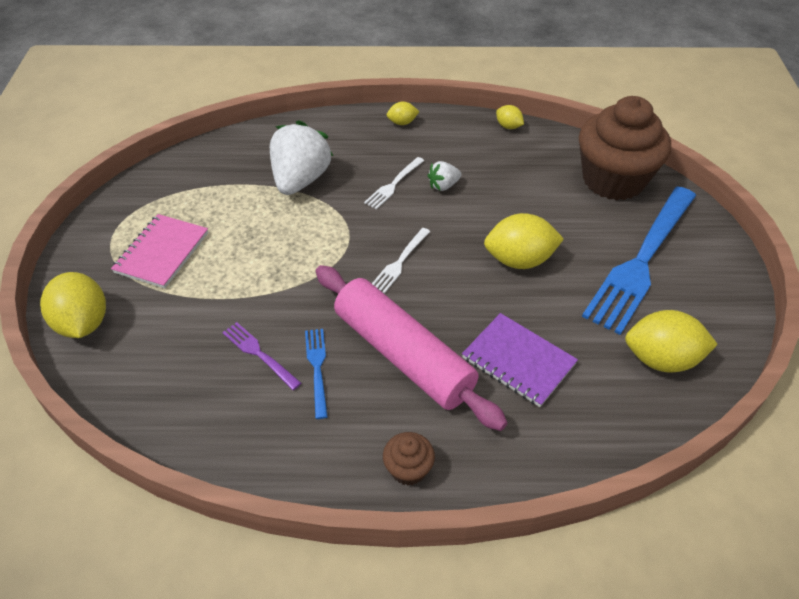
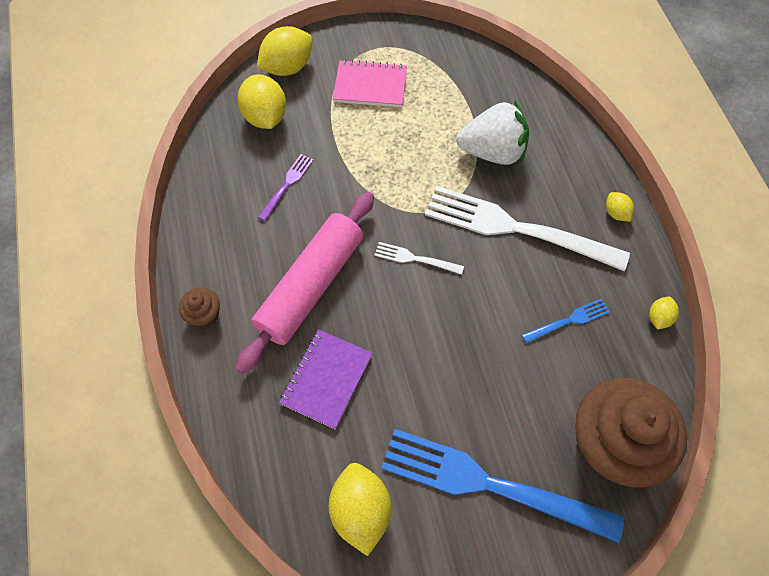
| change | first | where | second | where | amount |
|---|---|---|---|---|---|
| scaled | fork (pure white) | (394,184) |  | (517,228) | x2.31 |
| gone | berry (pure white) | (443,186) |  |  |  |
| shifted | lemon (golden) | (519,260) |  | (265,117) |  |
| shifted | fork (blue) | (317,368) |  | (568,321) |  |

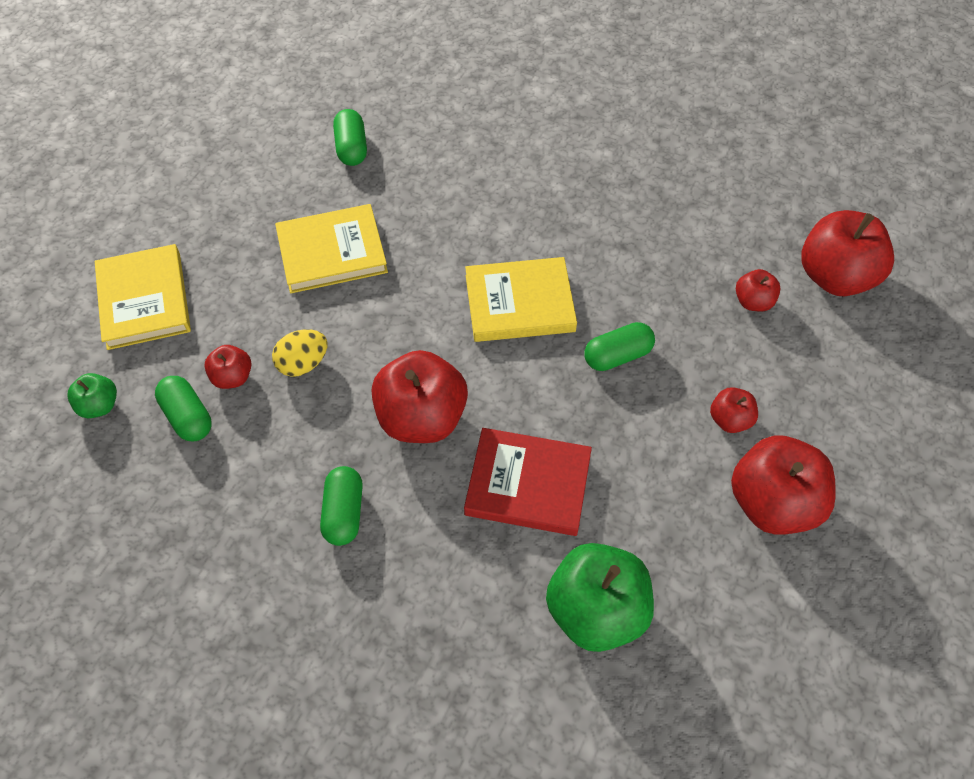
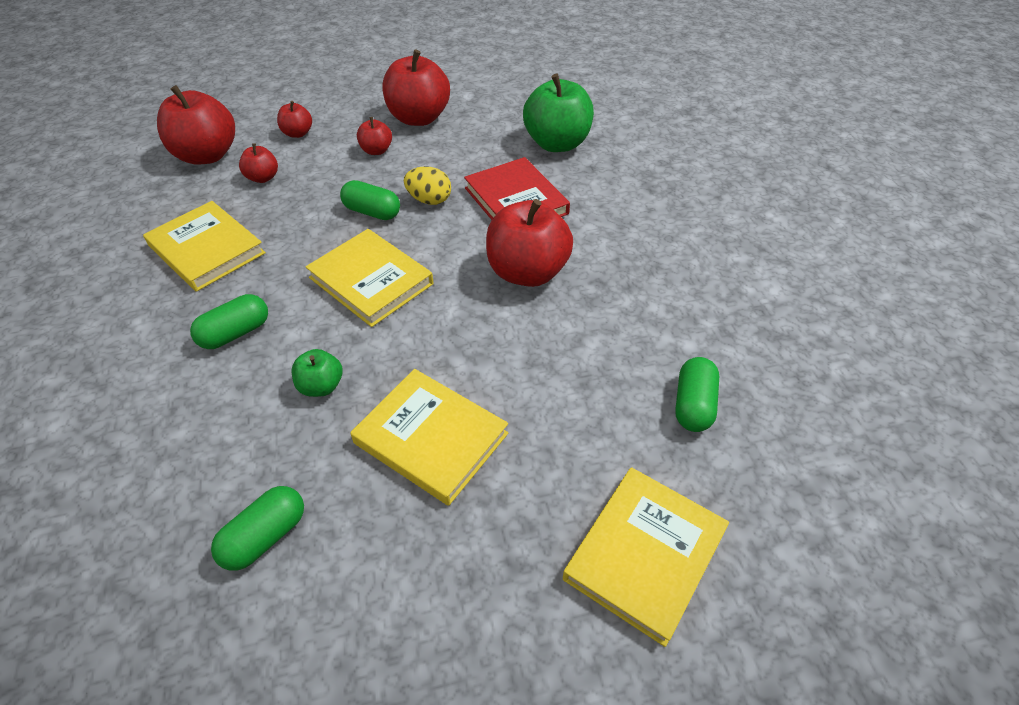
| change | first | where | second | where | amount |
|---|---|---|---|---|---|
| shifted | egg (golden) | (303,363) |  | (429,200) |  |
| shifted | apple (red) | (232,377) |  | (298,133) |  |
| shifted | apple (green) | (99,405) |  | (321,386) |  |
| shifted | pill shape (green) | (343,512) |  | (236,333) |  |
| new |  |  | hardcover (golden) | (207,249) |  |

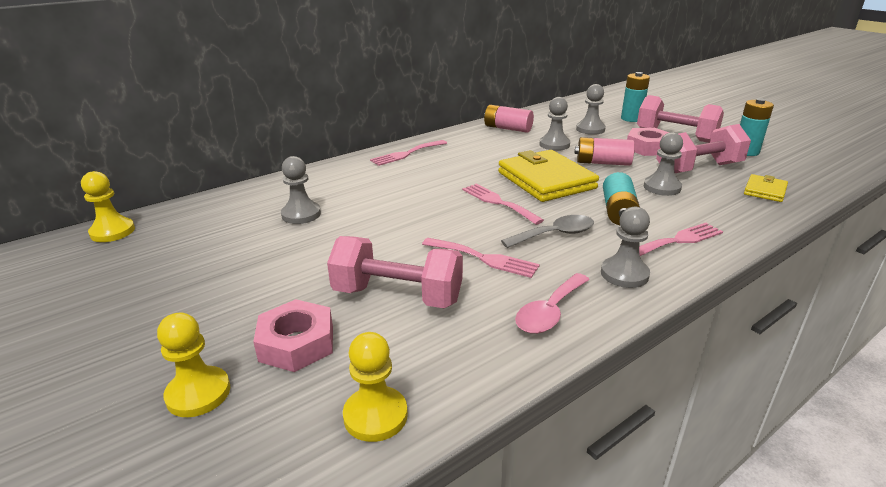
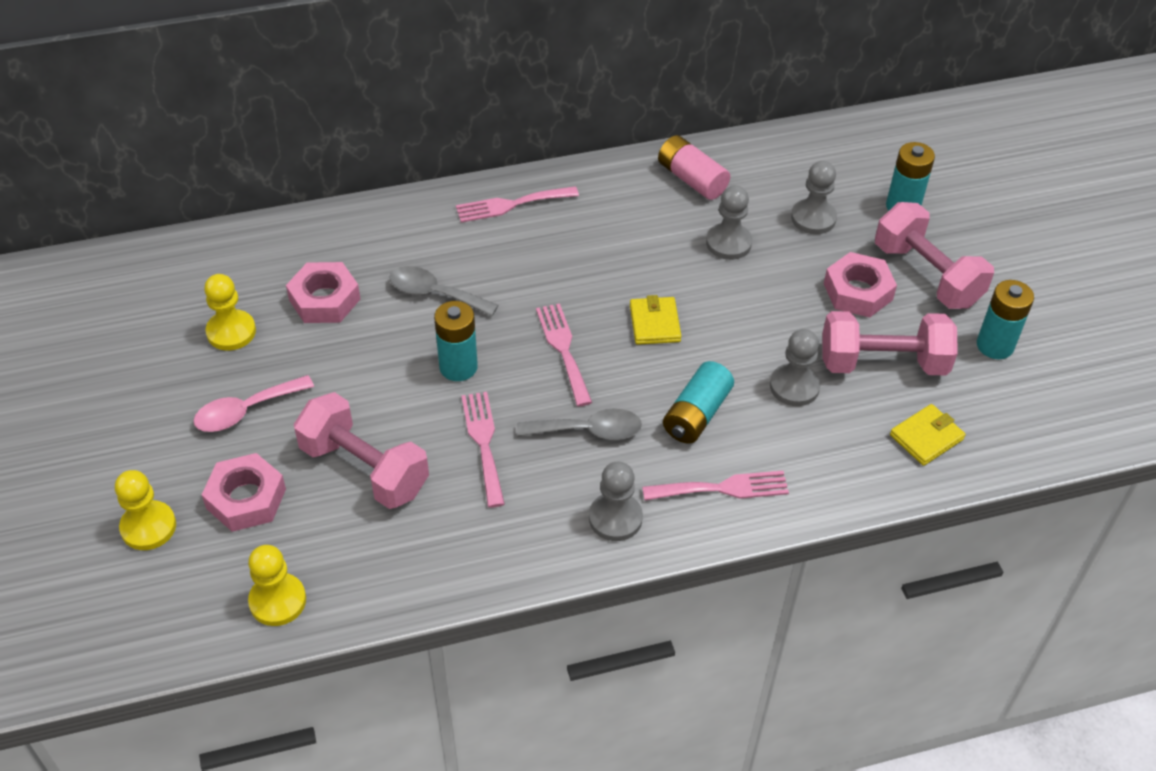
| change | first | where | second | where | amount |
|---|---|---|---|---|---|
| gone | power cell (rosy) | (602,163) |  |  |  |
| scaled | billfold (golden) | (546,180) |  | (654,323) | x0.49 |
| swapped | game pawn (gray) | (301,214) | nut (rosy) | (324,299) |  |
| shifted | game pawn (golden) | (112,232) |  | (231,332) |  |
| rotated | fork (rosy) | (484,258) |  | (483,443) | 150 degrees counterclockwise |
| shifted | tablespoon (rosy) | (549,312) |  | (246,411) |  |
| new |  |  | tablespoon (gray) | (435,294) |  |
| new |  |  | power cell (teal) | (458,367) |  |

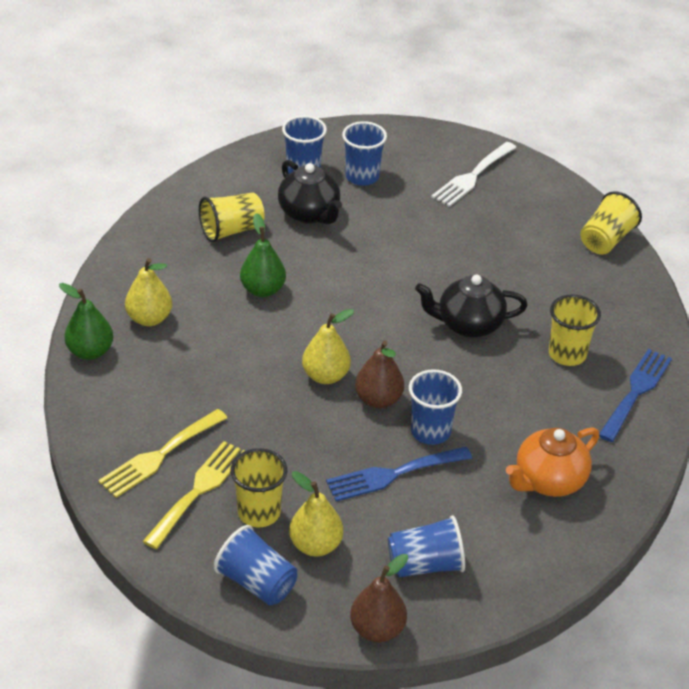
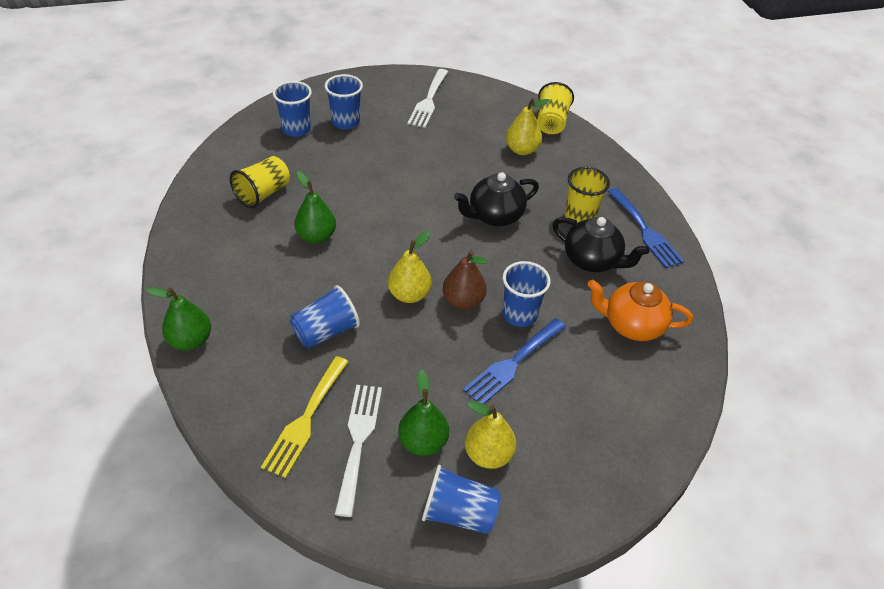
| change | first | where | second | where | amount |
|---|---|---|---|---|---|
| shifted | china teapot (black) | (309,213) |  | (592,260) |  |
| shifted | pear (golden) | (149,318) |  | (522,150) |  |
| rotated | fork (blue) | (636,391) |  | (645,231) | 150 degrees clockwise |
| rotated | china teapot (bright orange) | (548,481) |  | (631,325) | 75 degrees clockwise |
| repainted | fork (golden) | (198,490) | fork (pure white) | (358,441) |  |
| swapped | tumbler (golden) | (259,512) | pear (green) | (423,442) |  |
| shifted | tumbler (blue) | (425,564) |  | (326,331) |  |
| gone | pear (brown) | (377,629) |  |  |  |

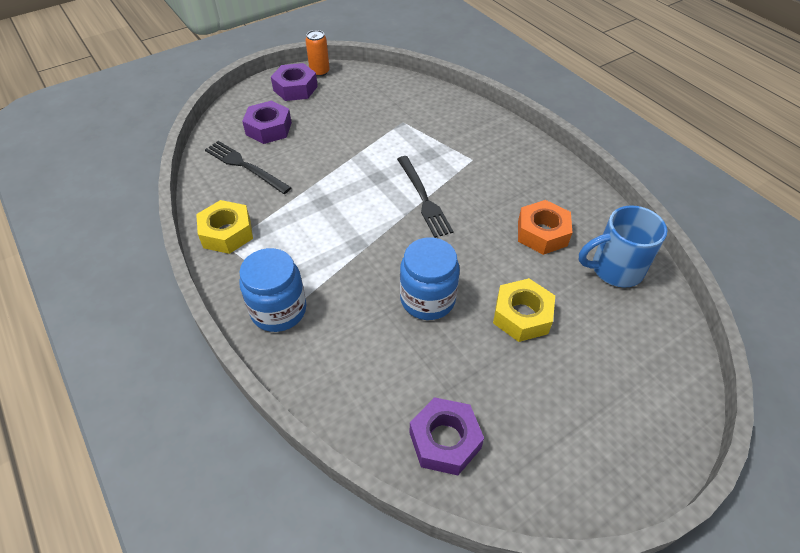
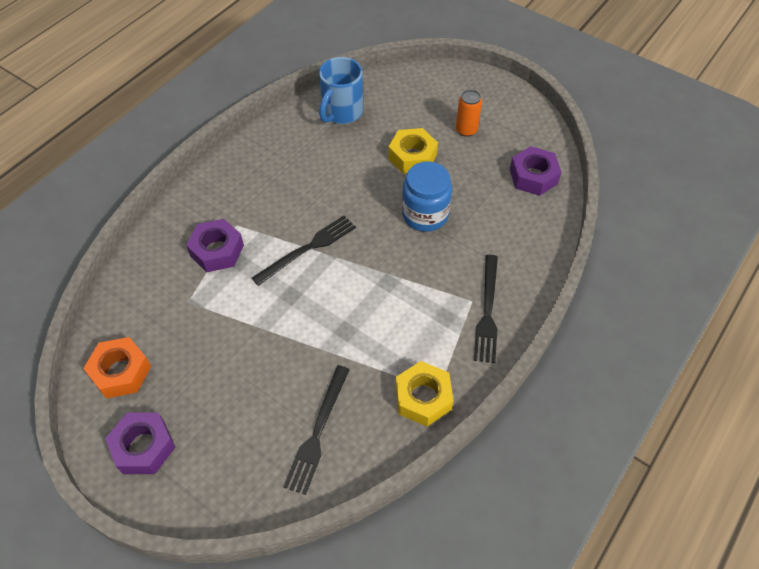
| change | first | where | second | where | amount |
|---|---|---|---|---|---|
| shifted | can (bright orange) | (319,72) |  | (466,130) |  |
| shifted | nut (royal purple) | (269,129) |  | (217,250) |  |
| shifted | nut (bright orange) | (542,233) |  | (121,372) |  |
| rotated | coffee mug (blue) | (615,269) |  | (341,112) | 60 degrees clockwise |
| swapped | jam jar (blue) | (278,310) | fork (black) | (487,311) |  |

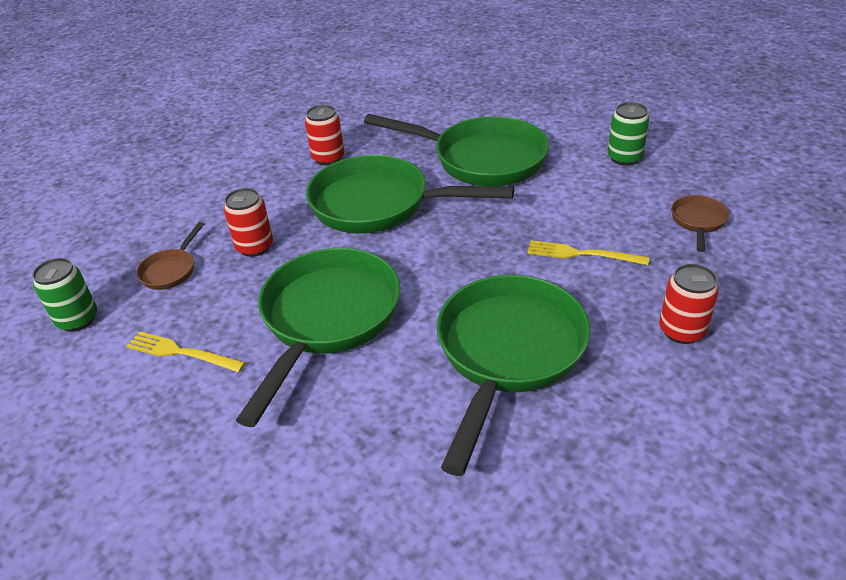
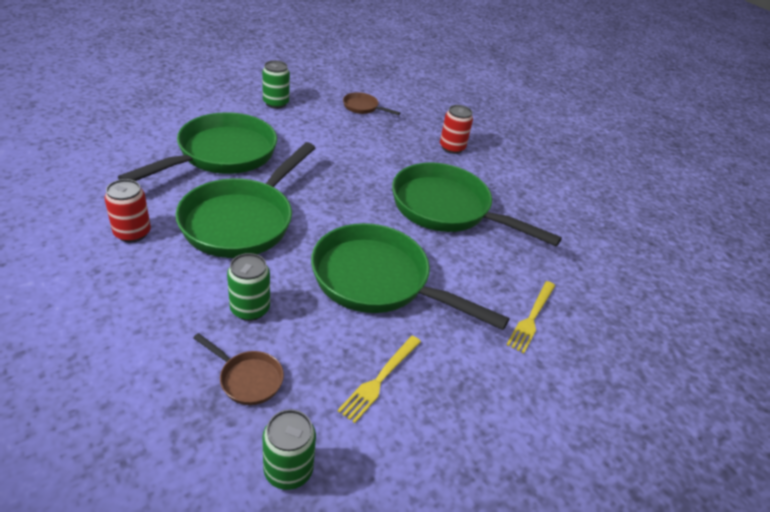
| change | first | where | second | where | amount |
|---|---|---|---|---|---|
| repainted | can (red) | (255,247) | can (green) | (250,309) |  |
| shifted | fork (golden) | (582,254) |  | (531,317) |  |

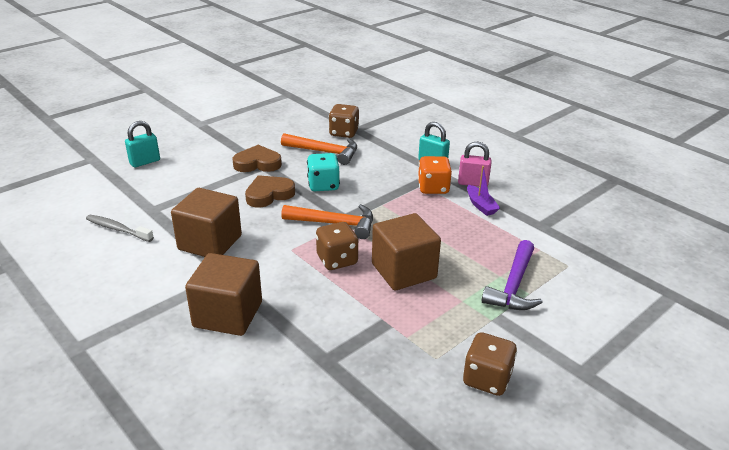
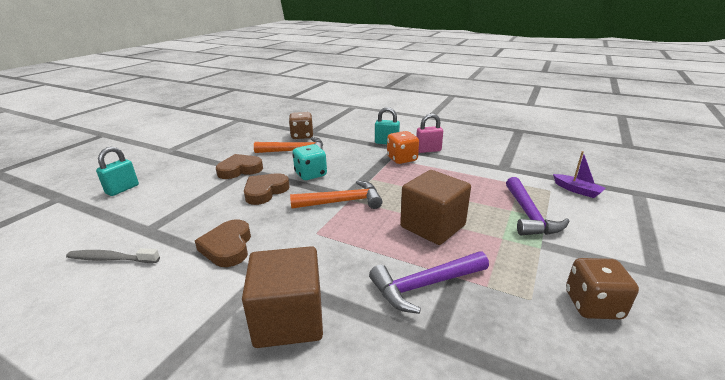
| change | first | where | second | where | amount |
|---|---|---|---|---|---|
| shifted | sailboat (royal purple) | (480,205) |  | (577,190) |  |
| swapped | cube (brown) | (210,242) | love heart (brown) | (228,247) |  |
| gone | die (brown) | (337,260) |  |  |  |
| new |  |  | hammer (royal purple) | (425,285) |  |

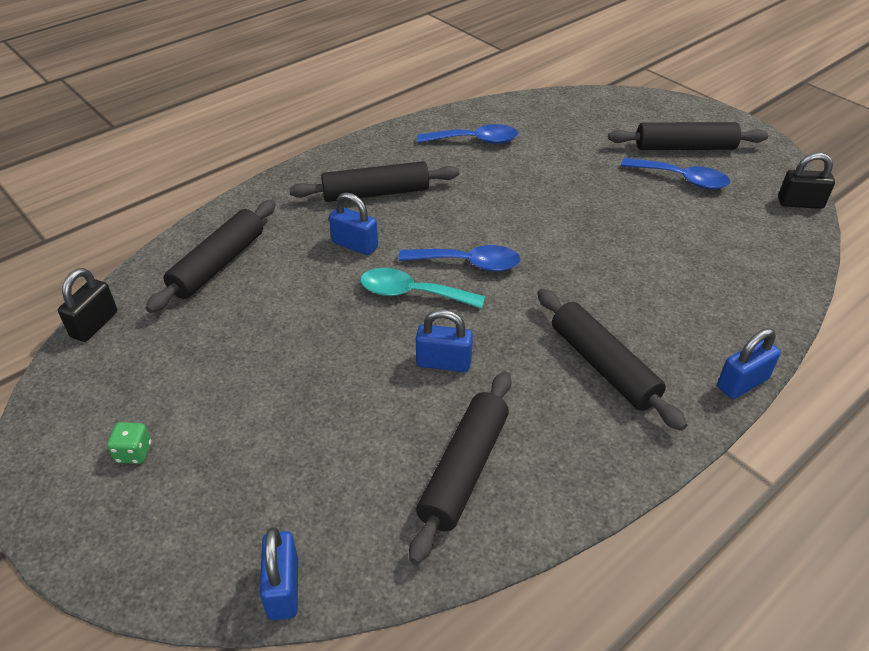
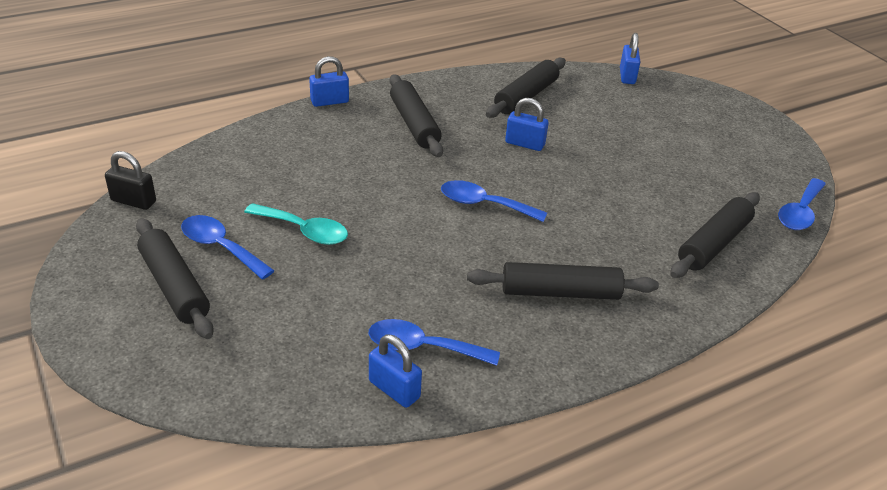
| change | first | where | second | where | amount |
|---|---|---|---|---|---|
| rotated | rolling pin (black) | (685,147) |  | (174,286) | 45 degrees clockwise |
| shifted | padlock (blue) | (355,245) |  | (394,389) |  |
| swapped | padlock (black) | (94,324) | tablespoon (blue) | (800,212) |  |
| shifted | tablespoon (teal) | (412,293) |  | (304,231) |  |
| gone | die (green) | (134,452) |  |  |  |

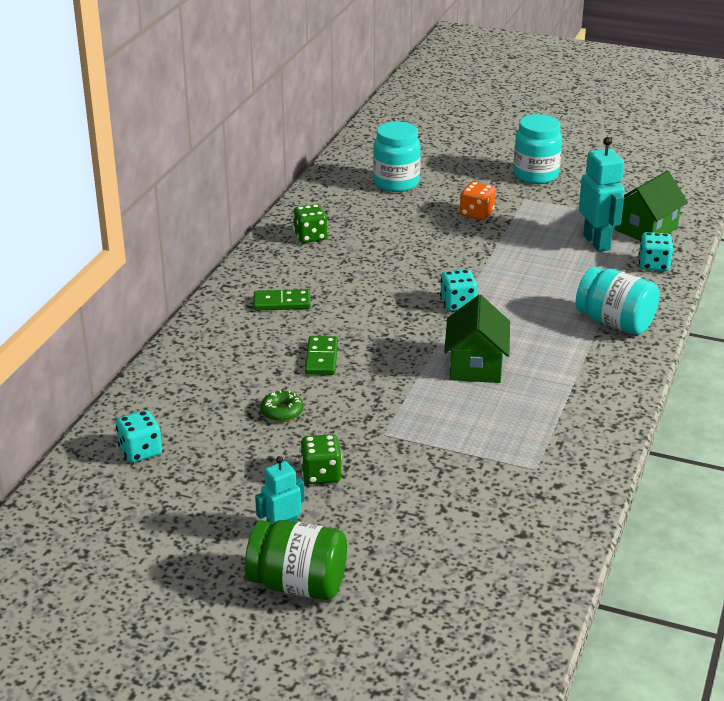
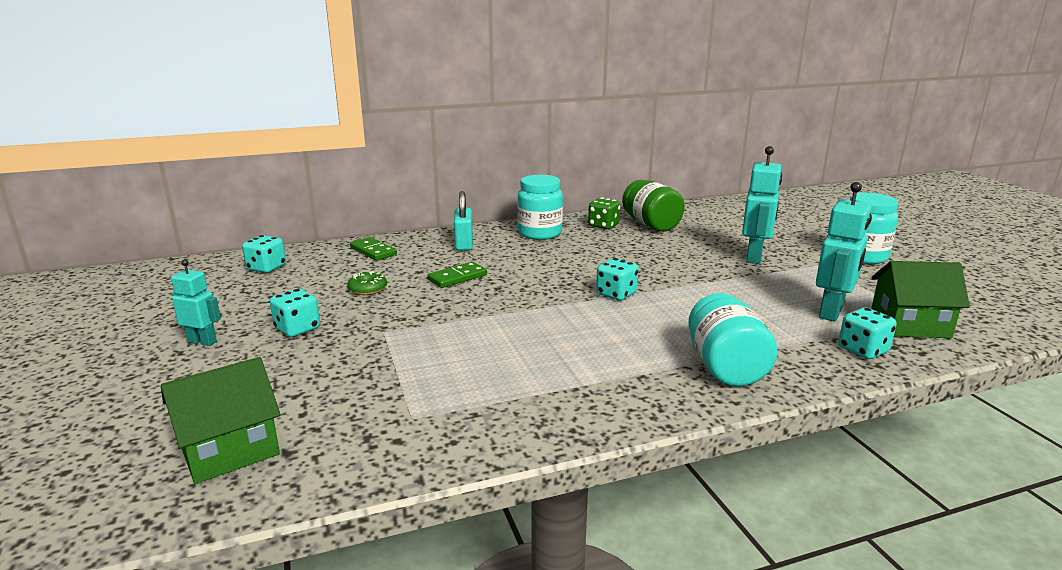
| change | first | where | second | where | amount |
|---|---|---|---|---|---|
| shifted | jam jar (teal) | (396,183) |  | (540,233) |  |
| swapped | die (bright orange) | (476,214) | toy robot (teal) | (754,257) |  |
| shifted | domino piece (green) | (282,303) |  | (373,251) |  |
| shifted | house (green) | (476,366) |  | (230,450) |  |
| repainted | die (green) | (321,474) | die (teal) | (297,329) |  |
| shifted | jam jar (green) | (298,584) |  | (651,225) |  |
| new |  |  | padlock (teal) | (464,243) |  |

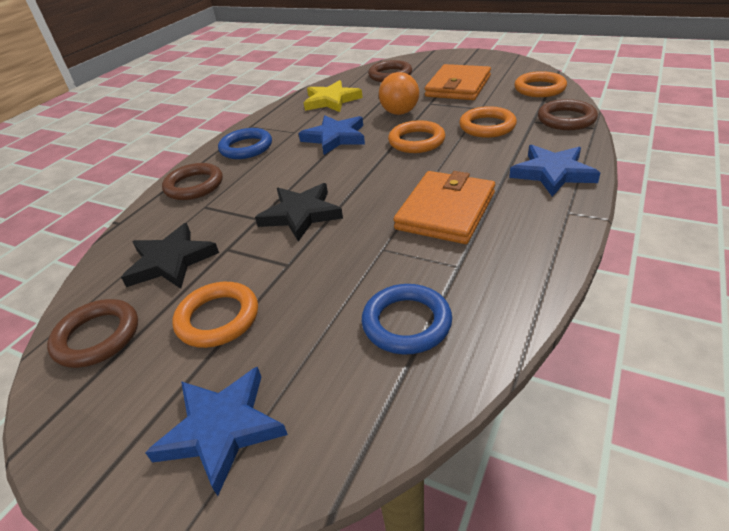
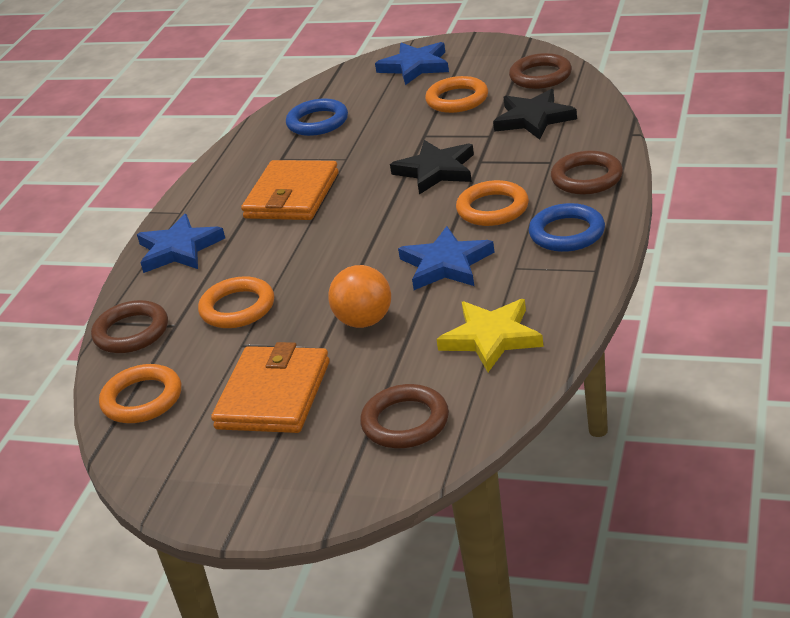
| change | first | where | second | where | amount |
|---|---|---|---|---|---|
| shifted | ring (bright orange) | (416,141) |  | (492,208) |  |

